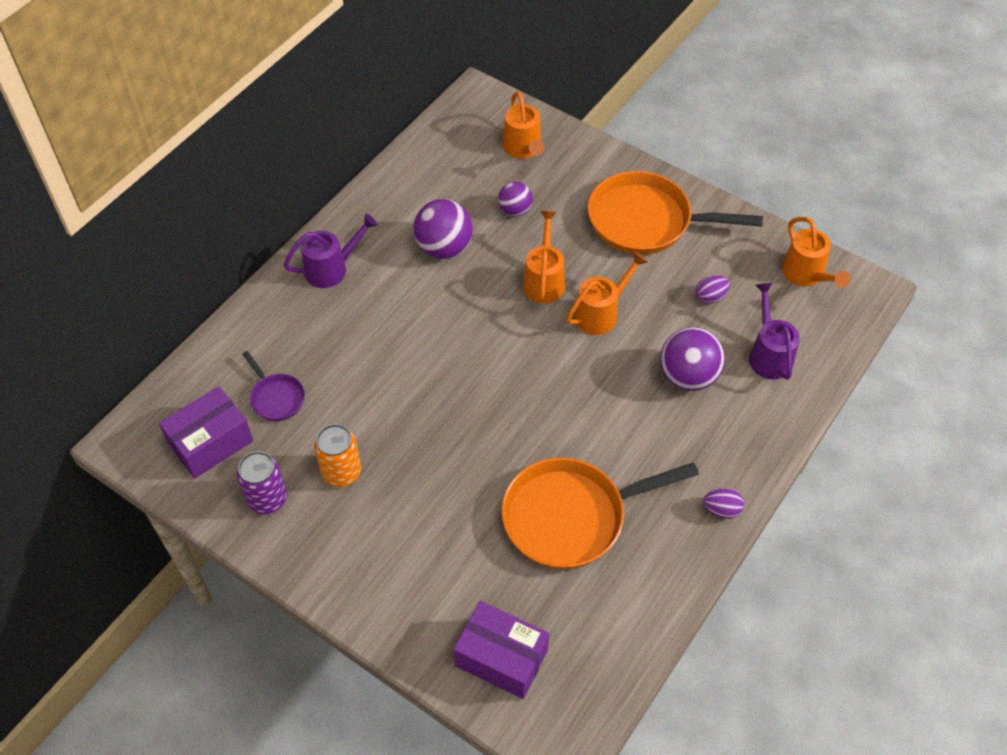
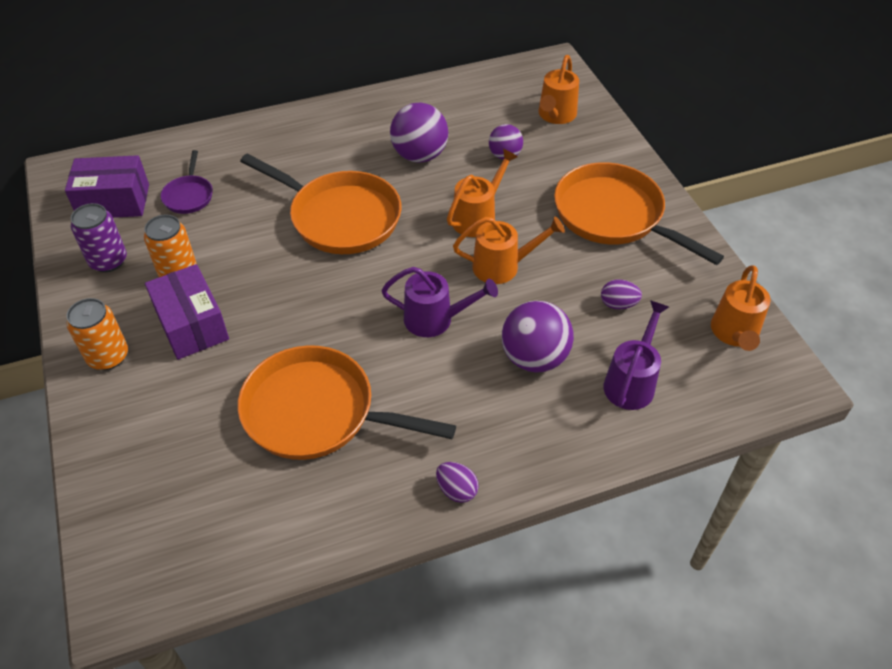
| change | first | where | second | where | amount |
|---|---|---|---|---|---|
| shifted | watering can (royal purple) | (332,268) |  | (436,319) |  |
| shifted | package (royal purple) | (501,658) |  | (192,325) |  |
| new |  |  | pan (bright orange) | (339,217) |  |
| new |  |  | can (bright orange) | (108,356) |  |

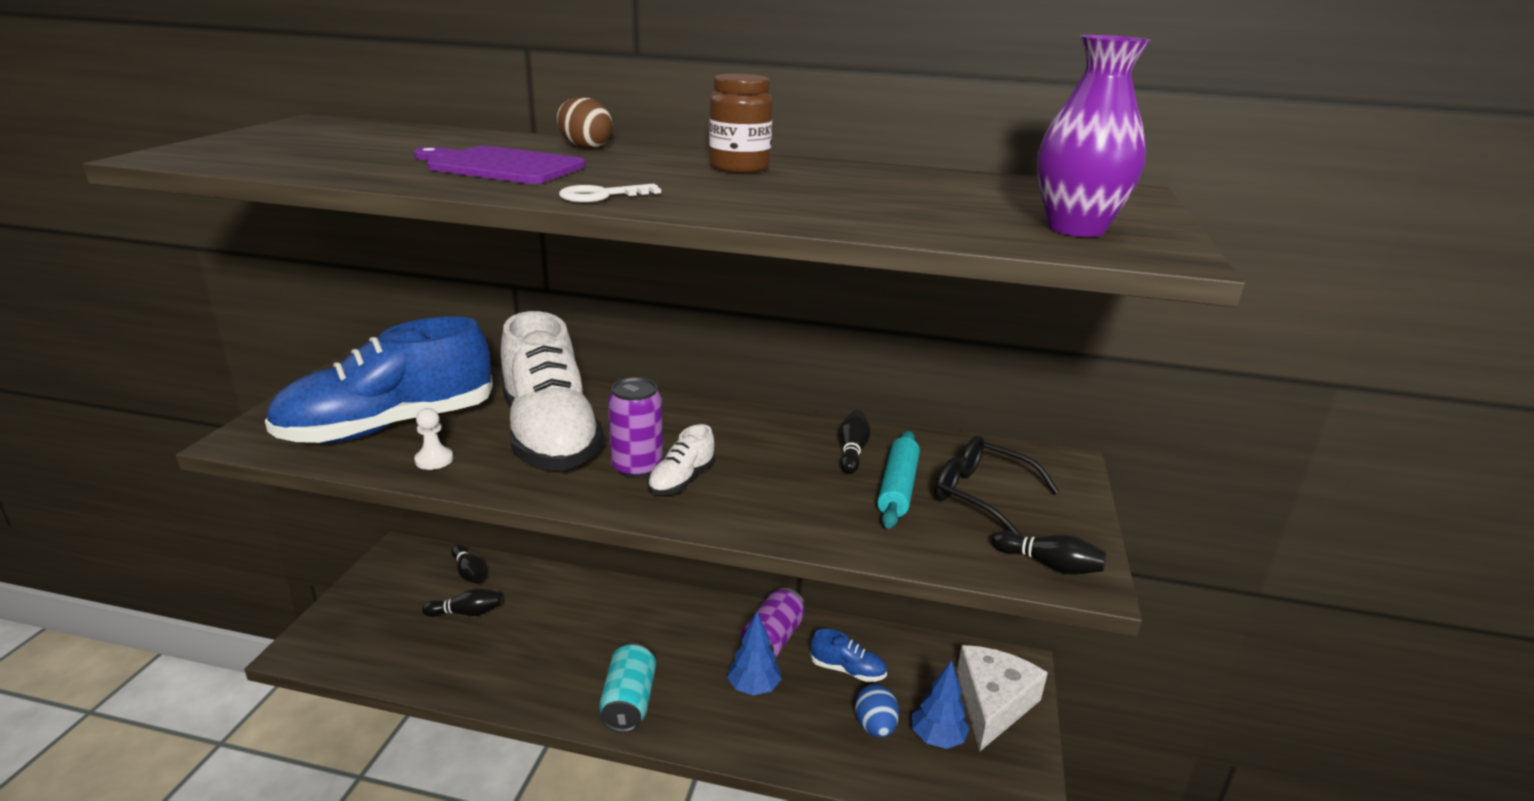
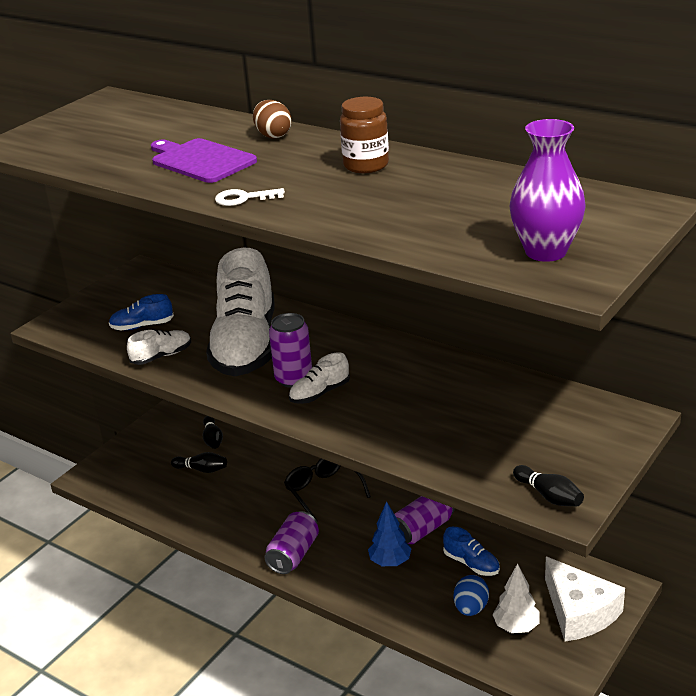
| change | first | where | second | where | amount |
|---|---|---|---|---|---|
| scaled | shoe (blue) | (389,426) |  | (142,326) | x0.42 |
| swapped | game pawn (pure white) | (434,460) | shoe (pure white) | (161,356) |  |
| gone | skittle (black) | (852,451) |  |  |  |
| gone | rolling pin (teal) | (897,488) |  |  |  |
| shifted | spectacles (black) | (981,495) |  | (323,491) |  |
| repainted | can (teal) | (629,702) | can (royal purple) | (293,555) |  |
| rotated | cheese (pure white) | (993,703) |  | (579,612) | 105 degrees clockwise |
| repainted | fir tree (blue) | (937,738) | fir tree (pure white) | (516,627) |  |

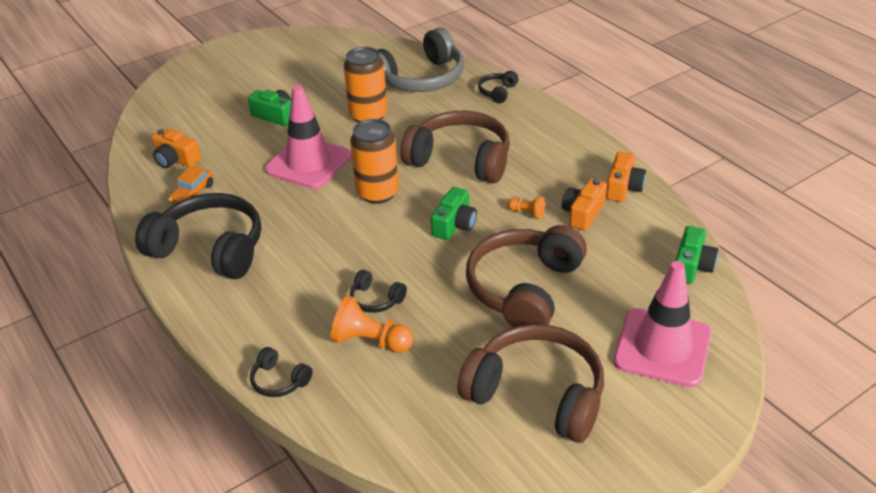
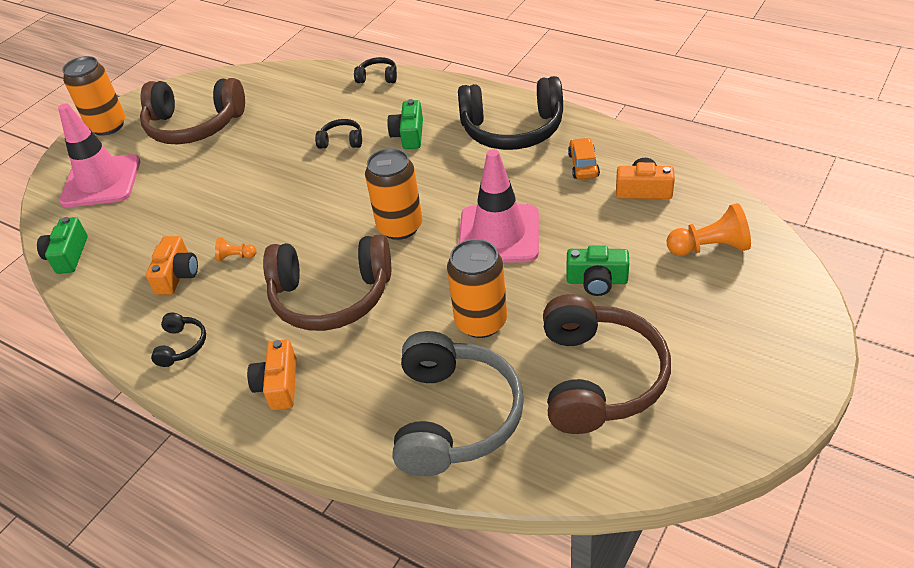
| change | first | where | second | where | amount |
|---|---|---|---|---|---|
| rotated | over-ear headphones (gray) | (420,79) |  | (454,417) | 150 degrees clockwise |
| shifted | over-ear headphones (black) | (497,92) |  | (181,345) |  |
| shifted | camera (bright orange) | (623,187) |  | (278,385) |  |
| shifted | camera (green) | (454,224) |  | (409,135) |  |
| shifted | over-ear headphones (brown) | (524,289) |  | (598,378) |  |
| shifted | game pawn (bright orange) | (370,341) |  | (709,247) |  |
| new |  |  | can (bright orange) | (108,126) |  |

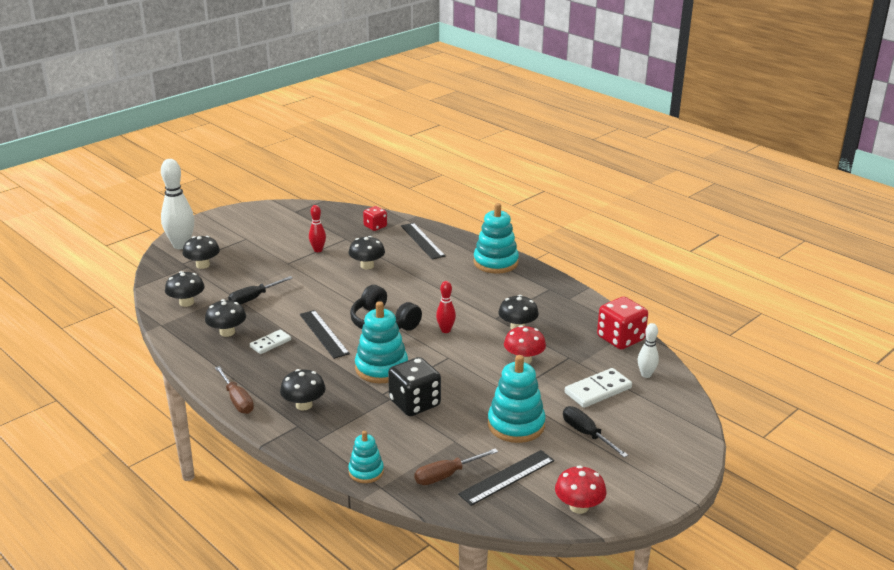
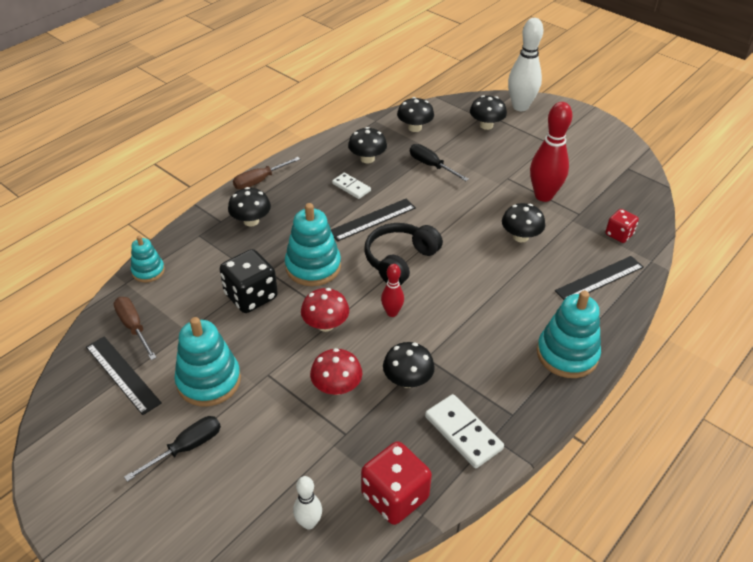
| change | first | where | second | where | amount |
|---|---|---|---|---|---|
| scaled | skittle (red) | (318,250) |  | (543,195) | x1.88 |
| shifted | domino piece (pure white) | (598,390) |  | (463,433) |  |
| shifted | fungus (red) | (579,507) |  | (325,324) |  |

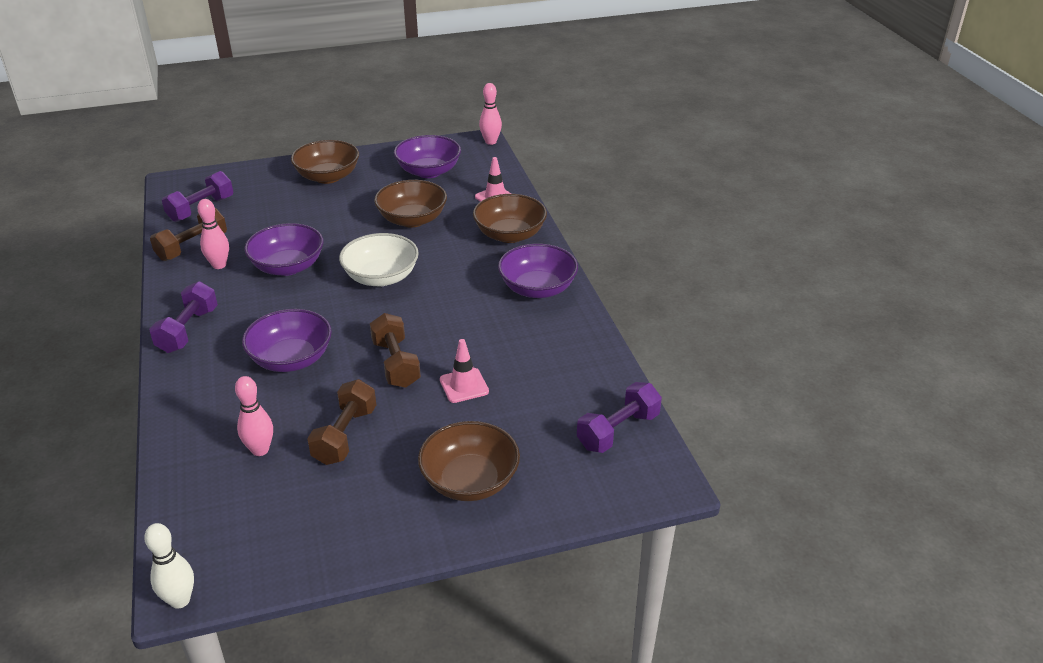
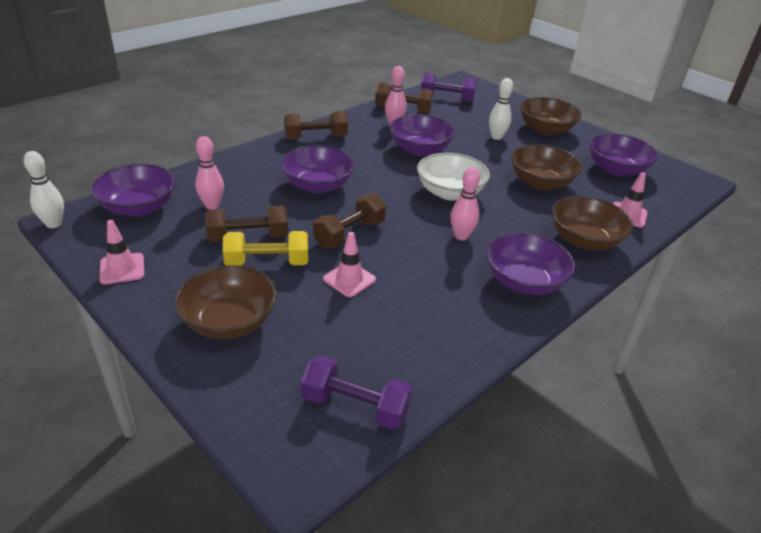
| change | first | where | second | where | amount |
|---|---|---|---|---|---|
| shifted | skittle (rosy) | (490,142) |  | (461,236) |  |
| repainted | hand weight (royal purple) | (188,330) | hand weight (brown) | (316,137) |  |
| new |  |  | skittle (pure white) | (496,137) |  |
| new |  |  | serving bowl (royal purple) | (139,207) |  |
| new |  |  | safety cone (rosy) | (122,269) |  |
| new |  |  | hand weight (golden) | (267,263) |  |

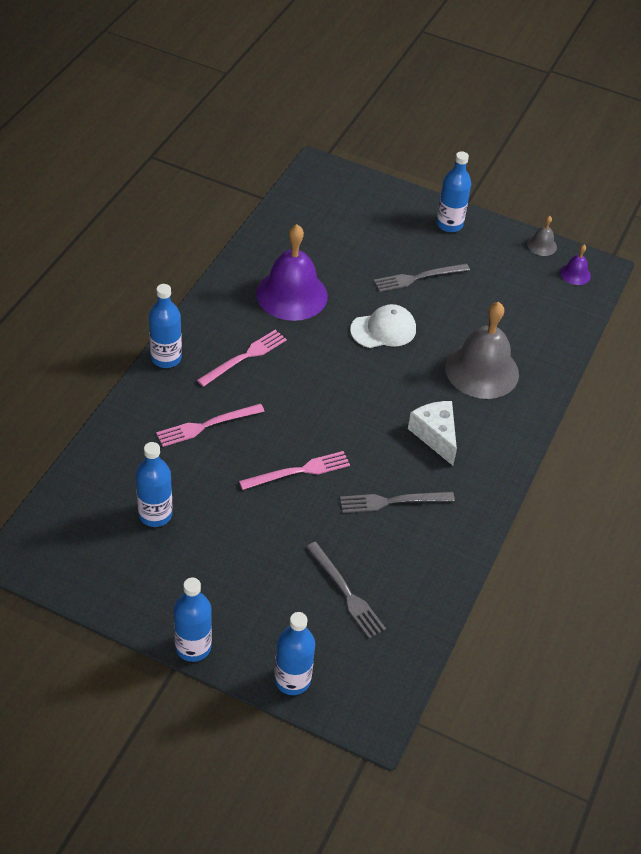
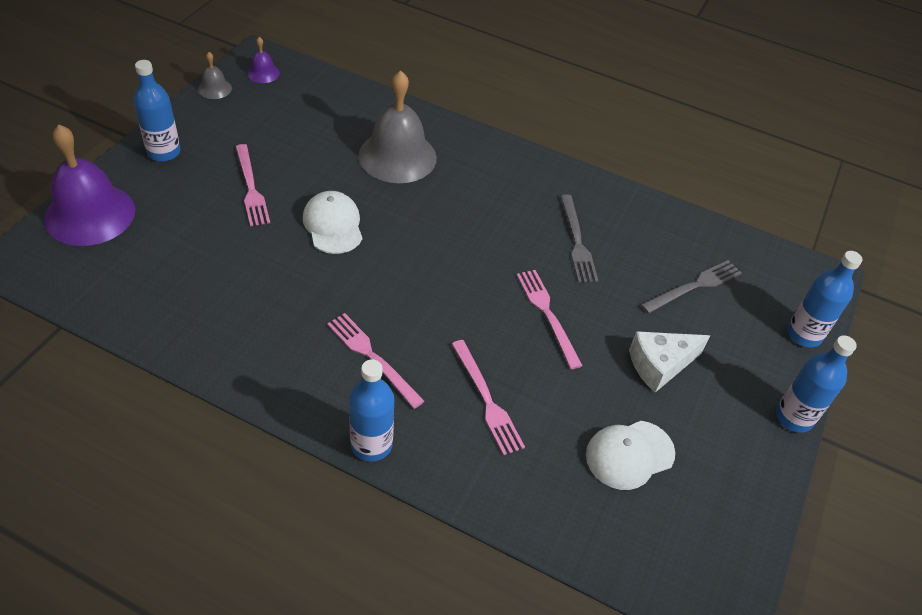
| change | first | where | second | where | amount |
|---|---|---|---|---|---|
| shifted | hand bell (royal purple) | (292,294) |  | (90,214) |  |
| repainted | fork (gray) | (418,278) | fork (rosy) | (251,188) |  |
| shifted | cheese (pure white) | (435,435) |  | (660,365) |  |
| swapped | bottle (blue) | (155,514) | peaked cap (pure white) | (629,454) |  |

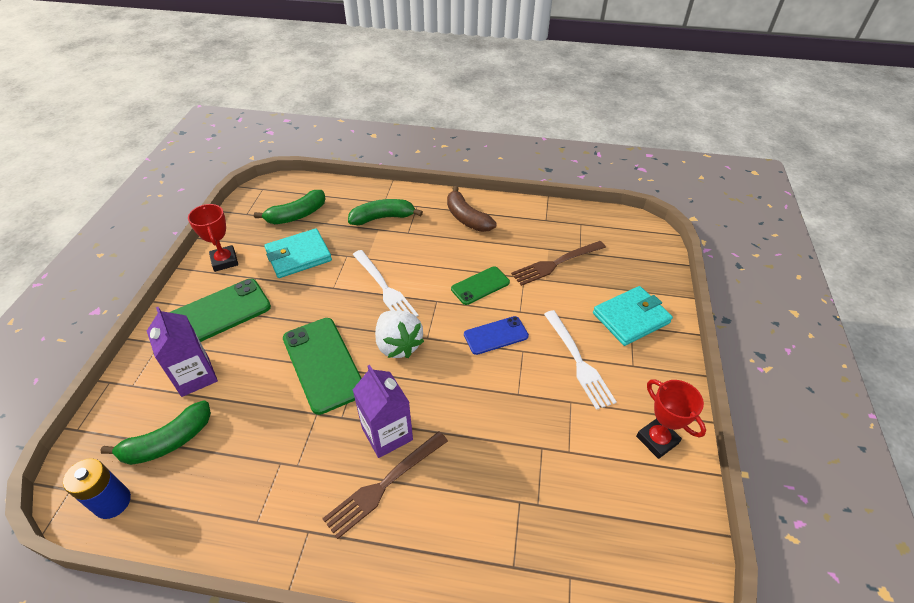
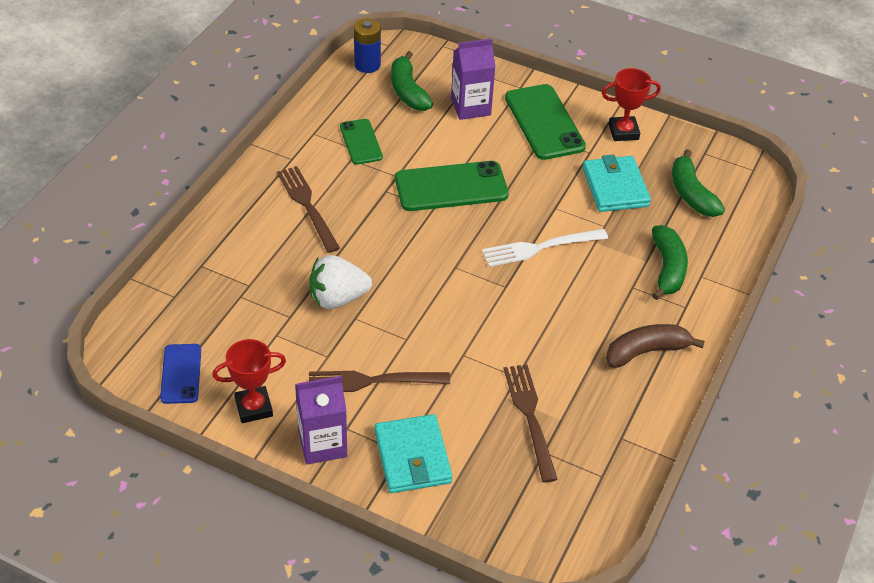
| change | first | where | second | where | amount |
|---|---|---|---|---|---|
| shifted | smartphone (green) | (480,286) |  | (361,142) |  |
| repainted | fork (pure white) | (578,361) | fork (brown) | (372,381) |  |
| shifted | berry (pure white) | (398,345) |  | (337,298) |  |
| shifted | smartphone (blue) | (496,335) |  | (181,374) |  |
| shifted | carton (royal purple) | (387,434) |  | (322,444) |  |

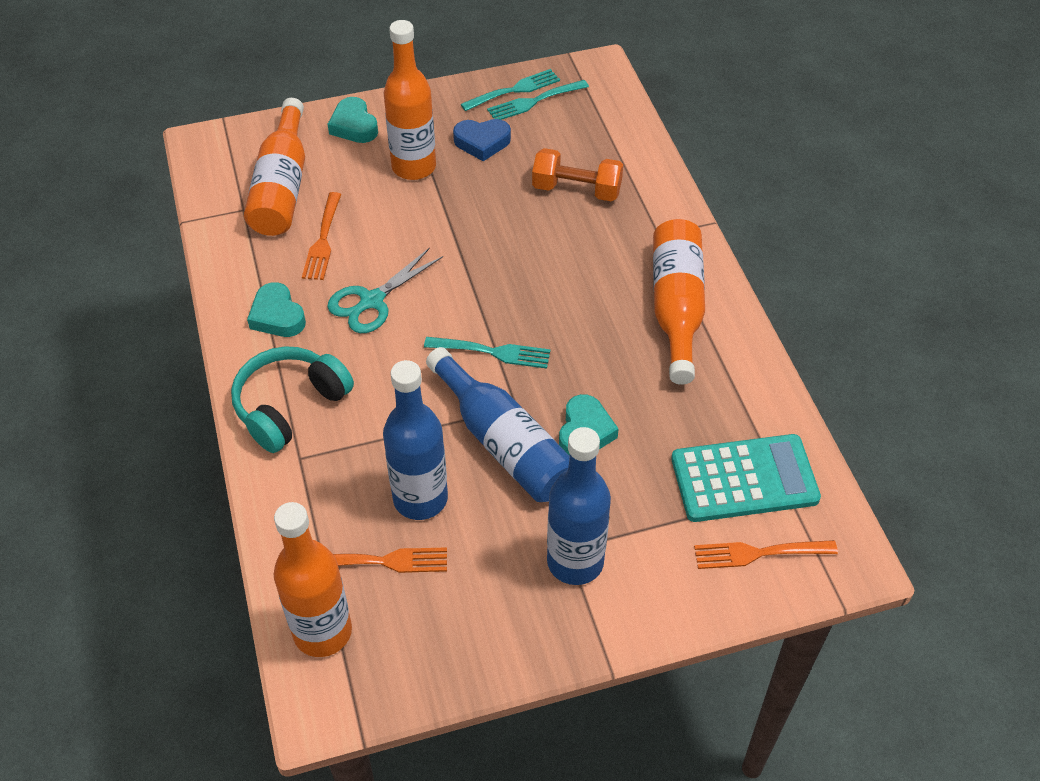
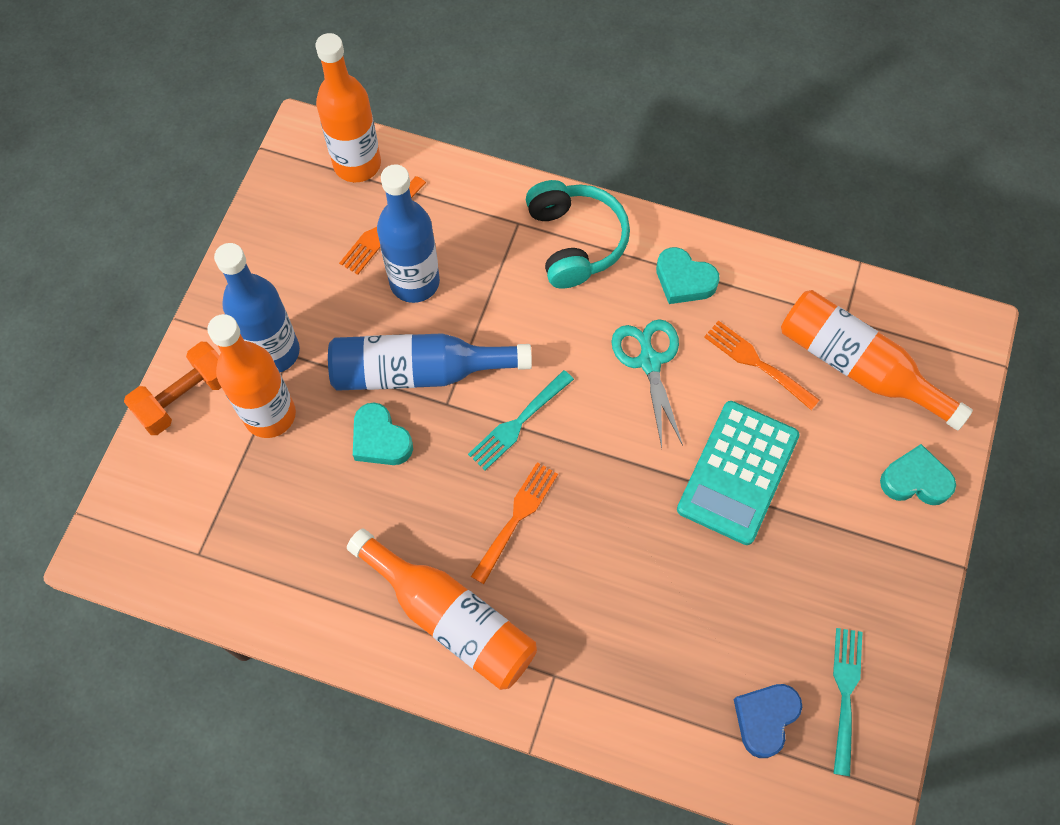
| change | first | where | second | where | amount |
|---|---|---|---|---|---|
| shifted | bottle (bright orange) | (414,167) |  | (270,415) |  |
| gone | fork (teal) | (514,90) |  |  |  |
| shifted | love heart (blue) | (482,142) |  | (765,719) |  |
| shifted | hand weight (bright orange) | (576,190) |  | (185,397) |  |
| rotated | love heart (teal) | (277,316) |  | (684,280) | 150 degrees counterclockwise |
| shifted | calculator (teal) | (744,479) |  | (738,472) |  |
| shifted | fork (bright orange) | (758,553) |  | (516,518) |  |

